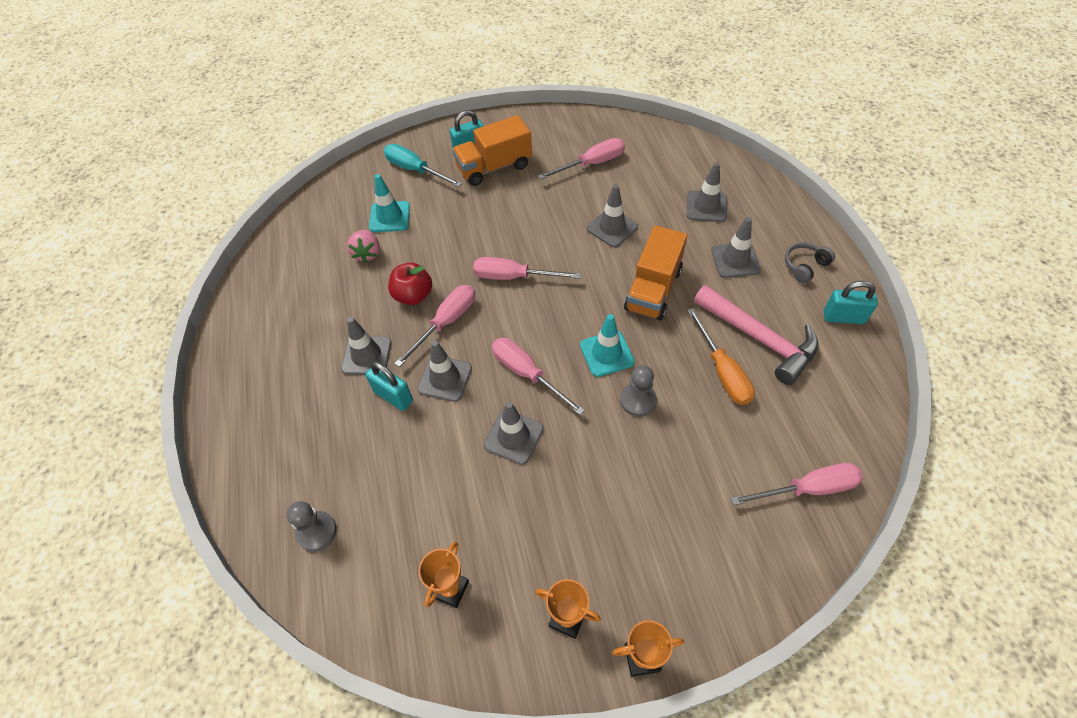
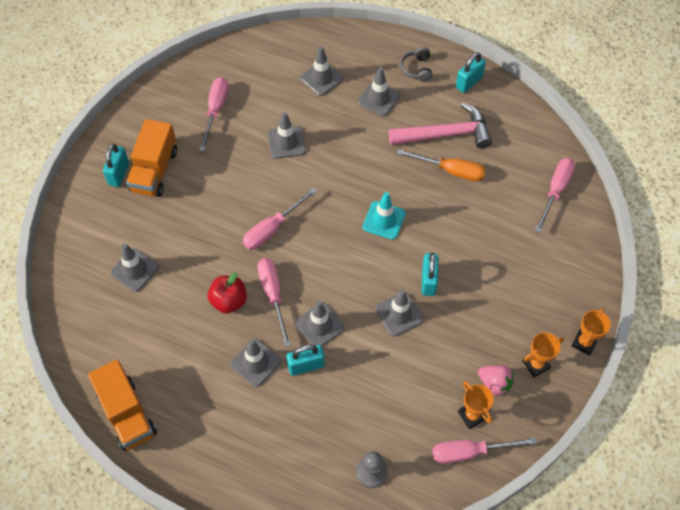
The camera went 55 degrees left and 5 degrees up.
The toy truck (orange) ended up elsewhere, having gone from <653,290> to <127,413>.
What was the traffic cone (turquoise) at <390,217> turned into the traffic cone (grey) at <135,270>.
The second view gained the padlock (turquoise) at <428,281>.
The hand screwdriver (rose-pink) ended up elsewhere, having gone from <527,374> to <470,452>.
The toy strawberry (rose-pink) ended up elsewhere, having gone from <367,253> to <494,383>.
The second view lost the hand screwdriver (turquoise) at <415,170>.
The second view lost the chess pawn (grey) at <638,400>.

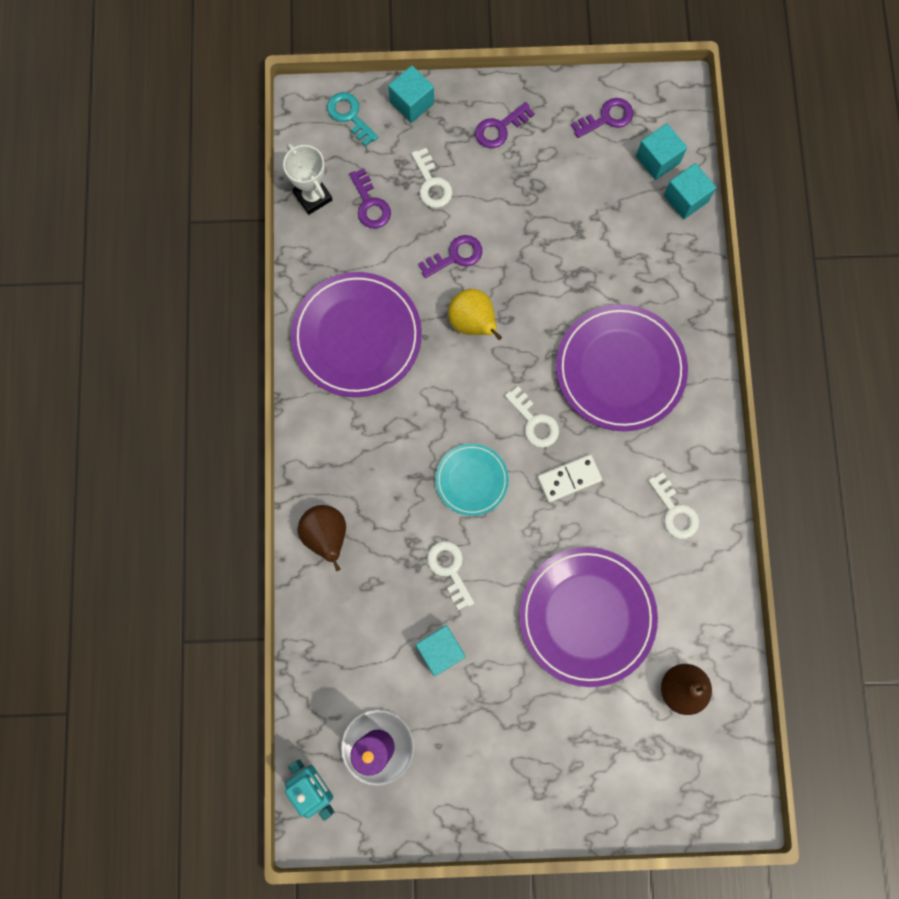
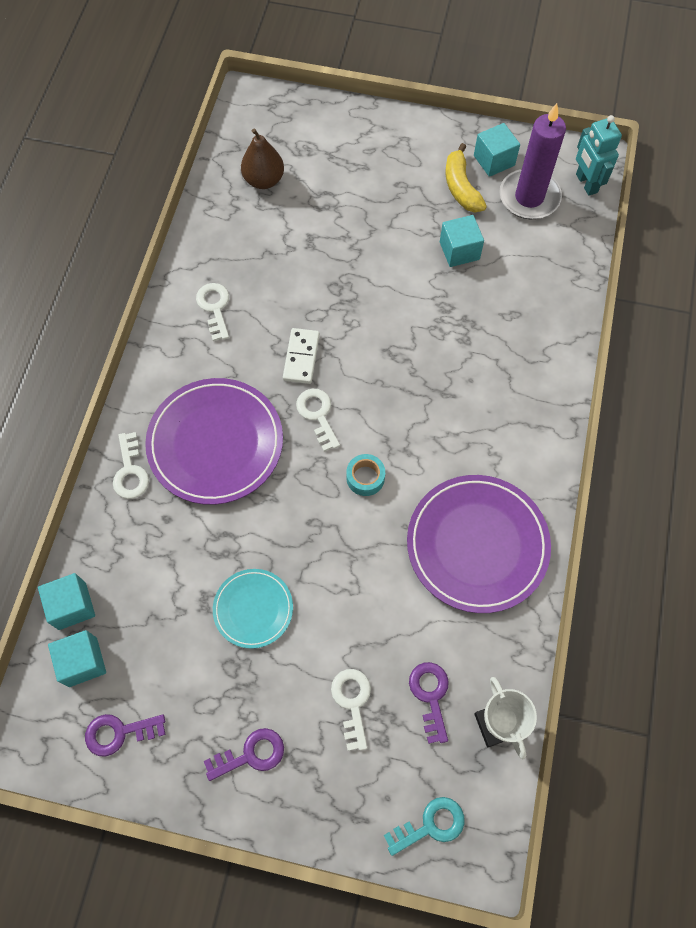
The camera went 165 degrees left and 10 degrees down.
The latchkey (white) ended up elsewhere, having gone from <449,569> to <130,471>.
The plate (turquoise) ended up elsewhere, having gone from <471,480> to <253,609>.
The domino piece (white) at <569,479> ended up facing another way, 75 degrees counterclockwise from before.
The second view gained the tape (turquoise) at <365,478>.
The latchkey (turquoise) at <350,116> ended up facing another way, 90 degrees counterclockwise from before.
The second view gained the toy banana (yellow) at <461,187>.
The cube (turquoise) ended up elsewhere, having gone from <412,103> to <494,160>.
The second view lost the pear (dark brown) at <326,536>.
The second view lost the latchkey (purple) at <455,256>.
The second view lost the pear (yellow) at <473,323>.
The second view lost the plate (purple) at <587,616>.

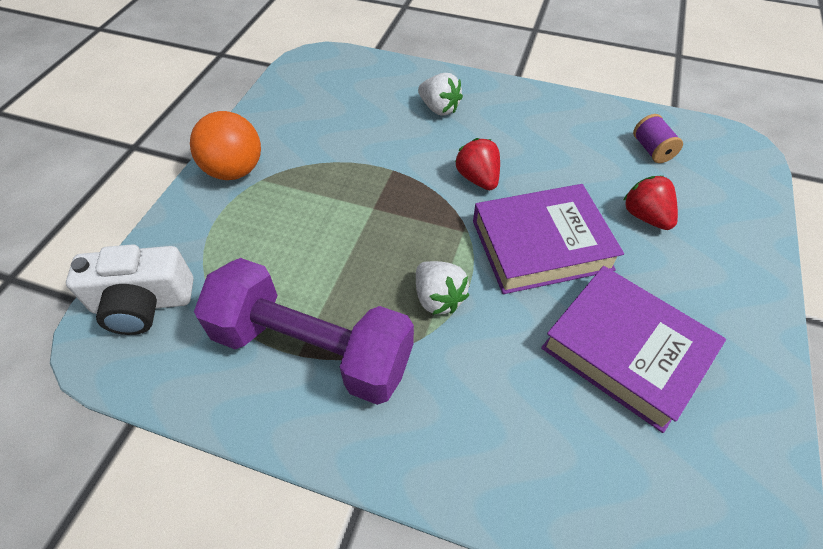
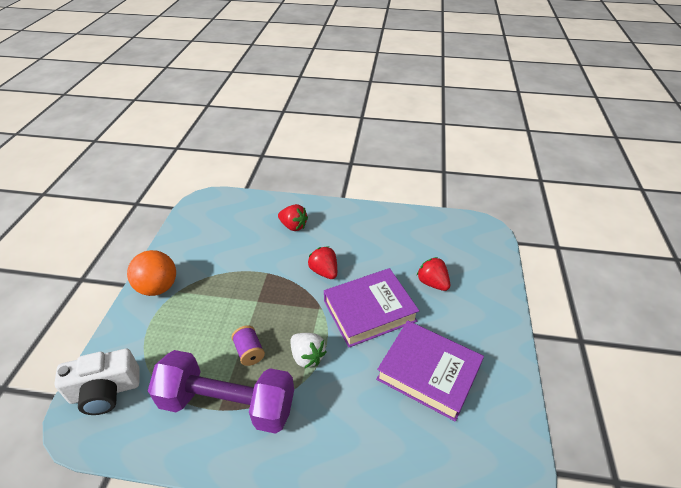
The camera went 10 degrees left and 10 degrees down.
The spool (purple) ended up elsewhere, having gone from <652,150> to <249,352>.
What was the toy strawberry (white) at <439,108> turned into the toy strawberry (scarlet) at <293,226>.

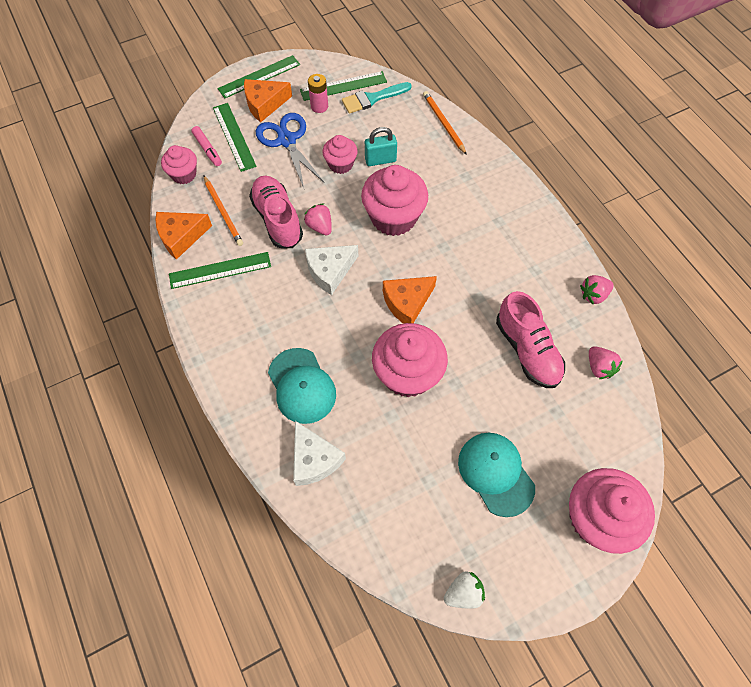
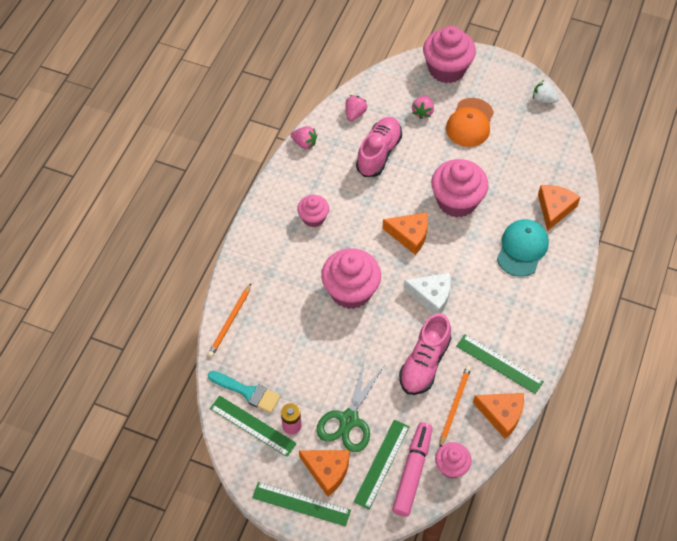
The camera went 130 degrees left and 5 degrees down.
The fairy cake (rose-pink) ended up elsewhere, having gone from <340,164> to <313,218>.
What was the scissors (cobalt) at <286,140> turned into the scissors (emerald) at <349,420>.
The size of the marker pen (rose-pink) at <207,149> changed by a factor of 1.75.
The toy strawberry (rose-pink) ended up elsewhere, having gone from <320,226> to <422,112>.
What was the cap (turquoise) at <496,473> turned into the cap (orange) at <470,123>.
What was the piece of cheese (white) at <314,459> turned into the piece of cheese (orange) at <554,209>.
The second view lost the padlock (turquoise) at <380,160>.

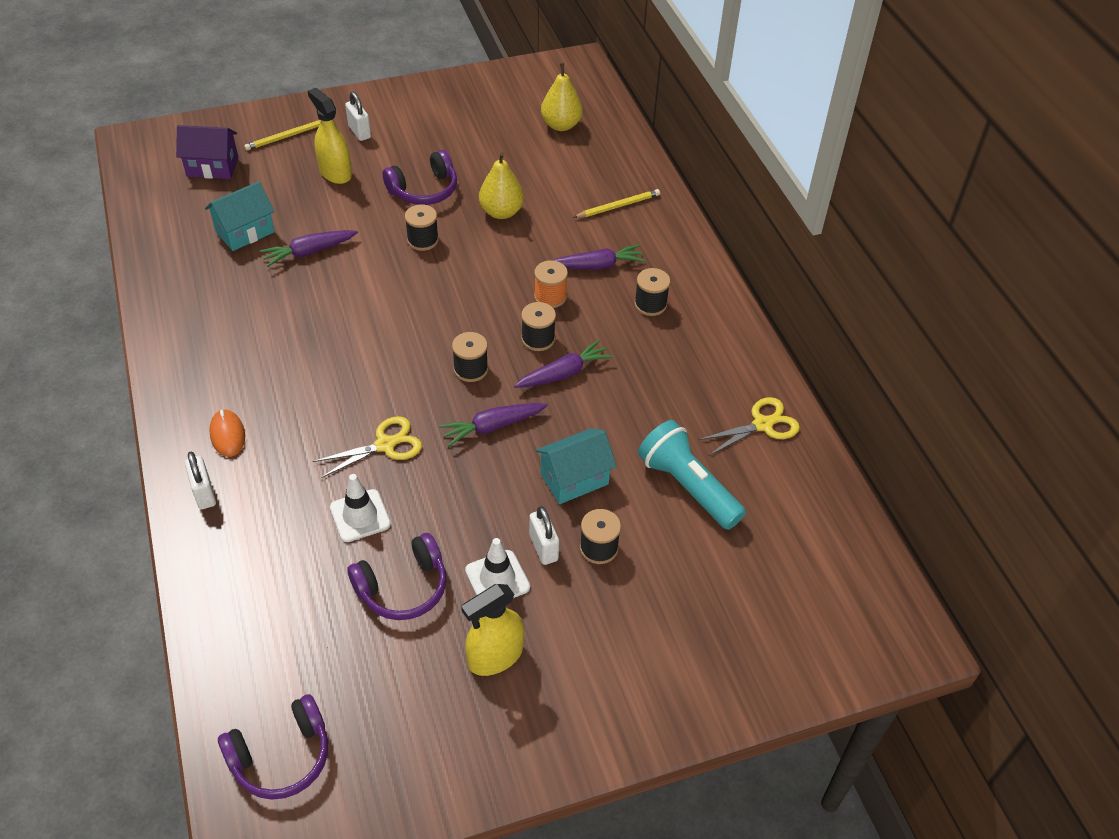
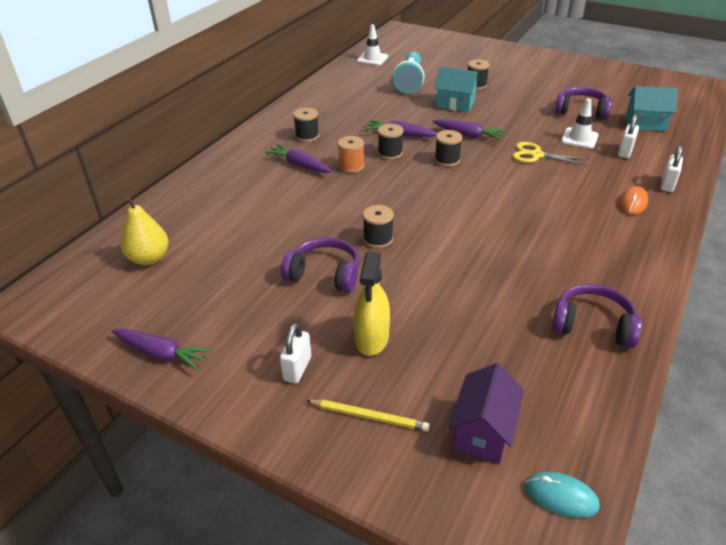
The camera went 130 degrees left and 10 degrees down.
The toy carrot (purple) ended up elsewhere, having gone from <309,252> to <162,354>.
The traffic cone (white) ended up elsewhere, having gone from <497,579> to <372,59>.
The cottage (purple) at <212,167> ended up facing another way, 60 degrees clockwise from before.
The second view gained the PC mouse (turquoise) at <561,496>.
The headphones (purple) ended up elsewhere, having gone from <281,757> to <593,325>.
The padlock (white) ended up elsewhere, having gone from <543,547> to <625,152>.
The cottage (turquoise) ended up elsewhere, having gone from <245,232> to <645,124>.
The second view lost the sprayer (yellow) at <495,656>.
The second view lost the pear (yellow) at <501,212>.
The second view lost the pencil (yellow) at <618,206>.
The second view lost the scissors (yellow) at <763,424>.

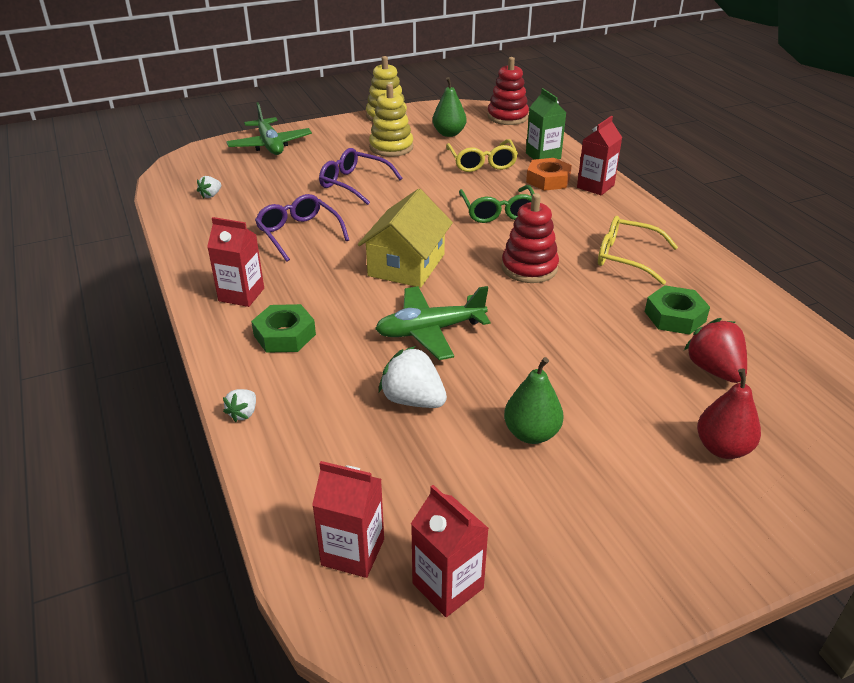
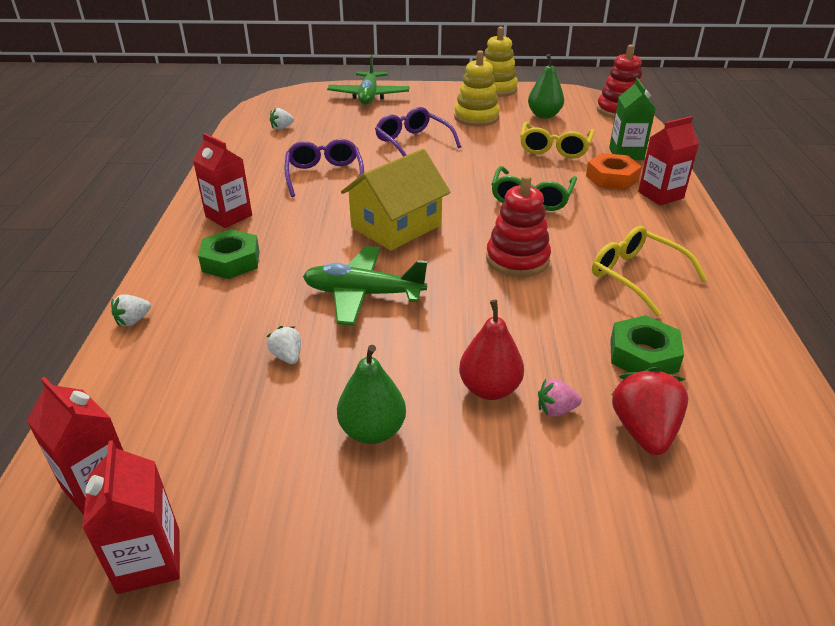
The camera went 25 degrees right and 0 degrees up.
The size of the toy strawberry (white) at <413,400> changed by a factor of 0.54.
The pear (scarlet) ended up elsewhere, having gone from <722,448> to <489,389>.
The second view gained the toy strawberry (rose-pink) at <556,410>.

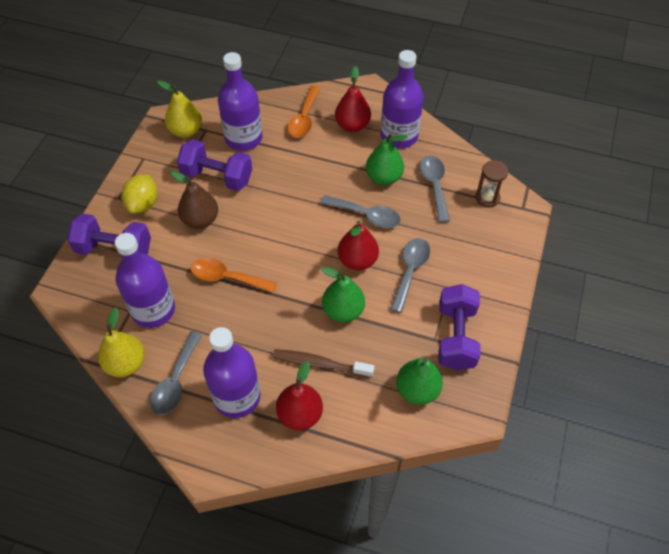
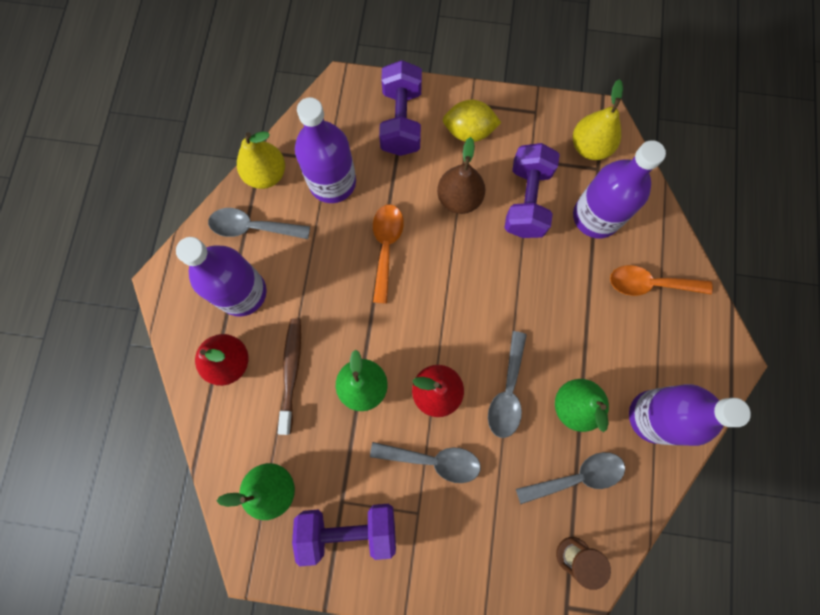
The camera went 80 degrees right and 20 degrees up.
The second view lost the pear (scarlet) at <352,125>.

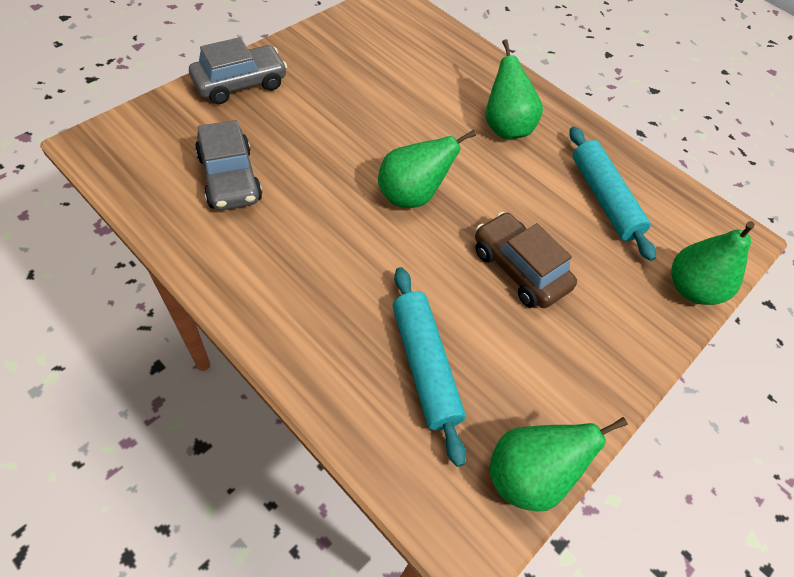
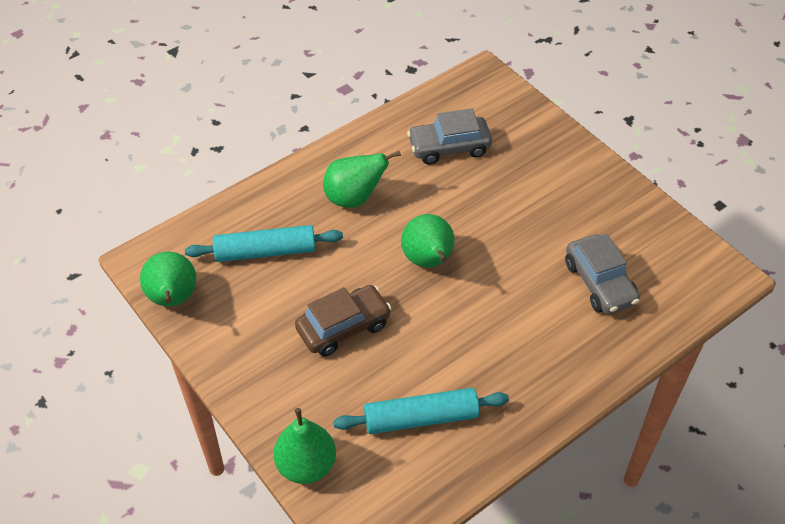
The camera went 105 degrees right and 5 degrees down.
The pear (emerald) ended up elsewhere, having gone from <505,127> to <354,198>.
The automobile (grey) ended up elsewhere, having gone from <240,84> to <599,283>.

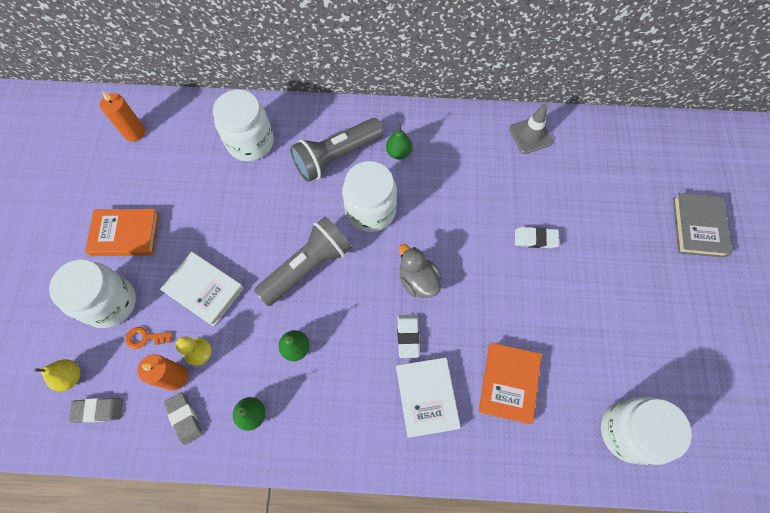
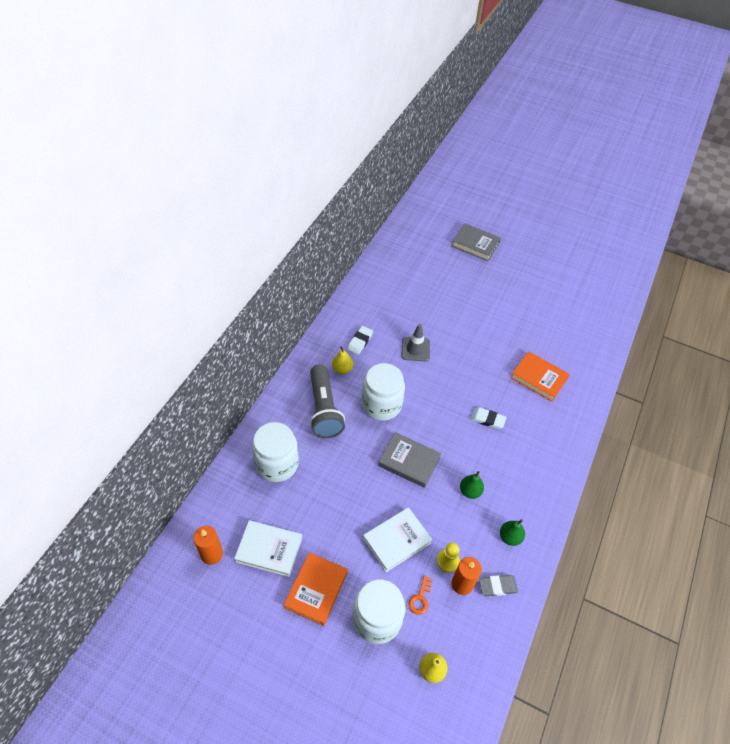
The camera went 70 degrees left and 15 degrees down.
The hardcover (white) ended up elsewhere, having gone from <427,397> to <269,549>.
What was the pear (emerald) at <398,152> turned into the pear (yellow) at <342,369>.
The eraser (white) ended up elsewhere, having gone from <535,239> to <360,341>.
Where the torch (grey) stood at <307,267>, the hardcover (grey) came to stand at <409,461>.
The traffic cone (grey) ended up elsewhere, having gone from <530,135> to <415,349>.
The second view lost the eraser (grey) at <98,410>.
The second view lost the toy duck (grey) at <418,280>.
The second view lost the jam jar (white) at <628,432>.

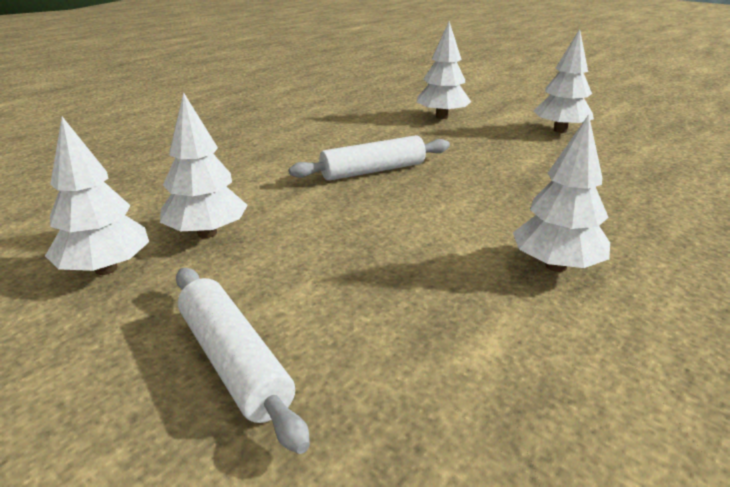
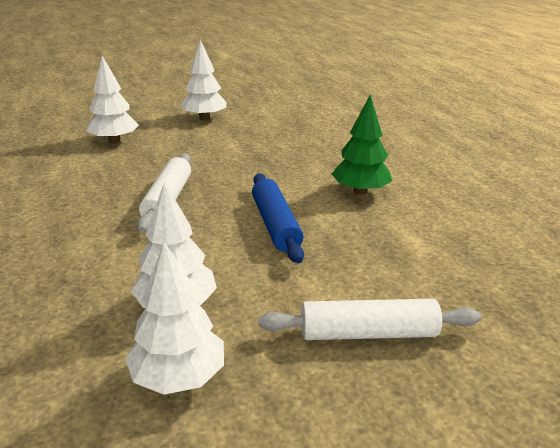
The camera went 60 degrees left and 0 degrees up.
The second view gained the dough roller (cobalt) at <275,225>.
What was the fir tree (white) at <555,266> turned into the fir tree (emerald) at <360,191>.

